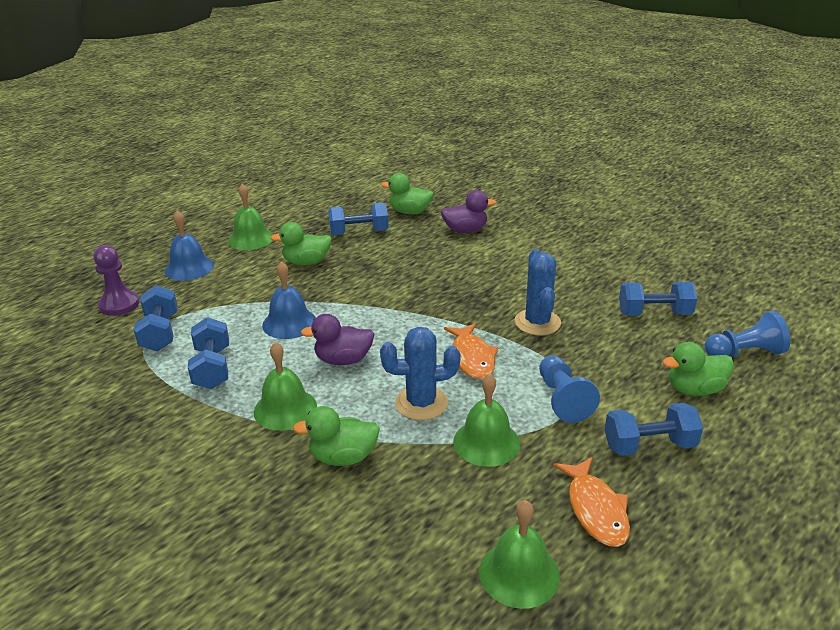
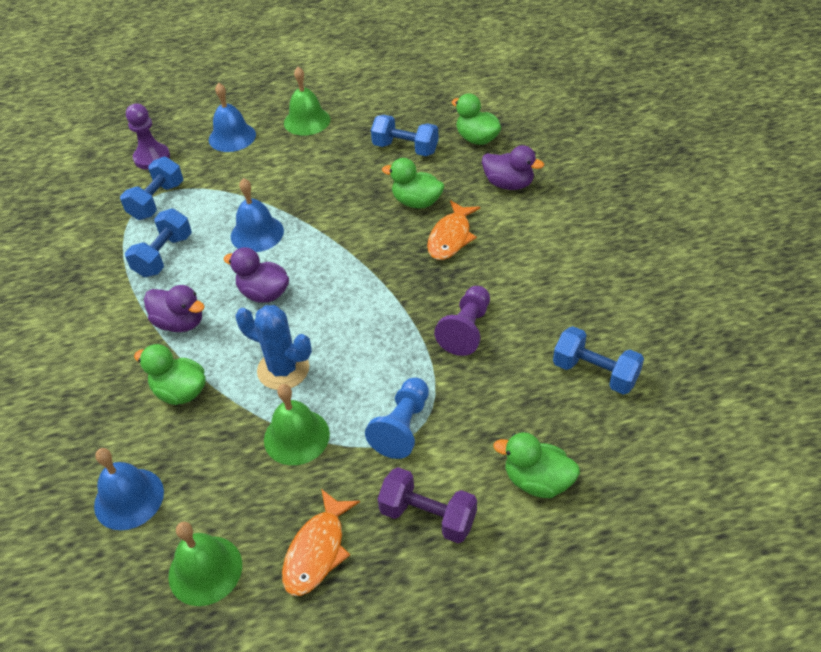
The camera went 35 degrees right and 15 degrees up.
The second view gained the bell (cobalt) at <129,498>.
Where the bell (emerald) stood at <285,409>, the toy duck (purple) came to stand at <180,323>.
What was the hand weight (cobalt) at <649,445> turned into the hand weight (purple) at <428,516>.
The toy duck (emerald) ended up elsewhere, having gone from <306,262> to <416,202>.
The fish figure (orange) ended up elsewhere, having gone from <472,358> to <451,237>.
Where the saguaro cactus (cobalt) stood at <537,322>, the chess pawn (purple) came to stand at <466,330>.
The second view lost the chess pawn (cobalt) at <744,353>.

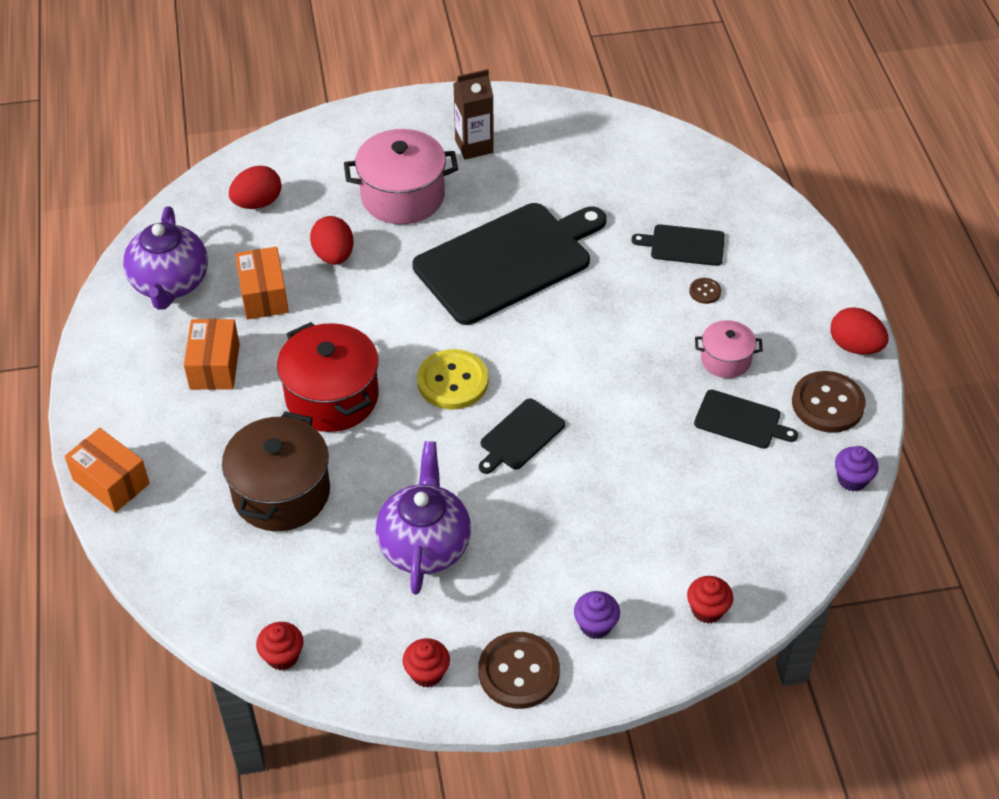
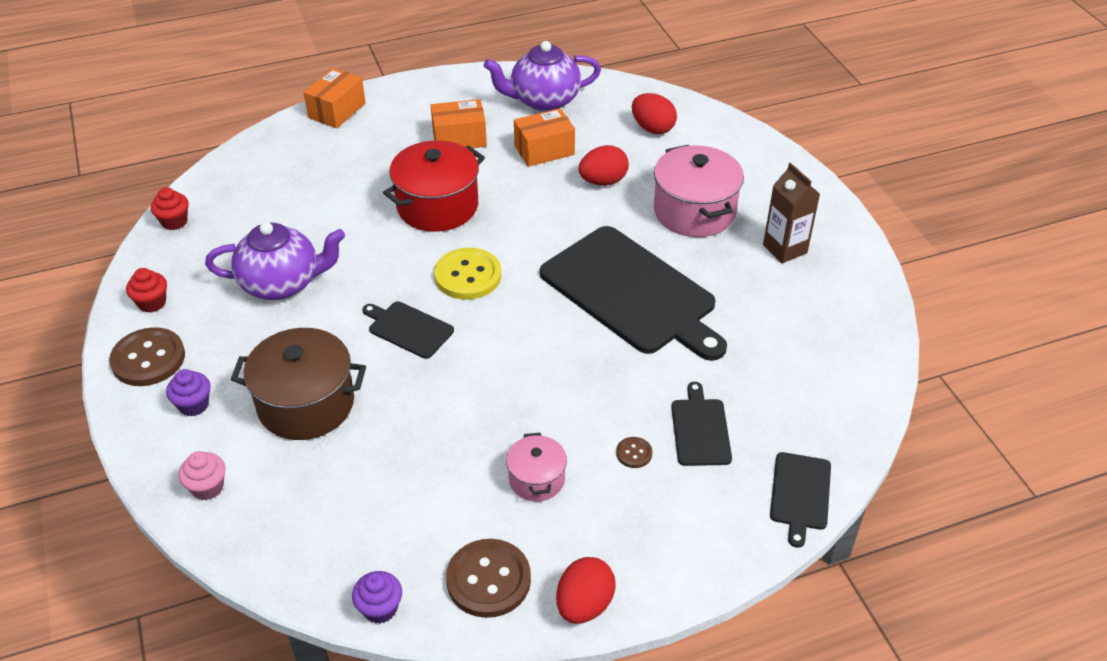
The camera went 80 degrees right and 5 degrees down.
What was the fairy cake (scarlet) at <707,610> turned into the fairy cake (rose-pink) at <207,487>.
The stockpot (dark brown) ended up elsewhere, having gone from <281,493> to <306,404>.
The chopping board (black) ended up elsewhere, having gone from <741,420> to <800,494>.

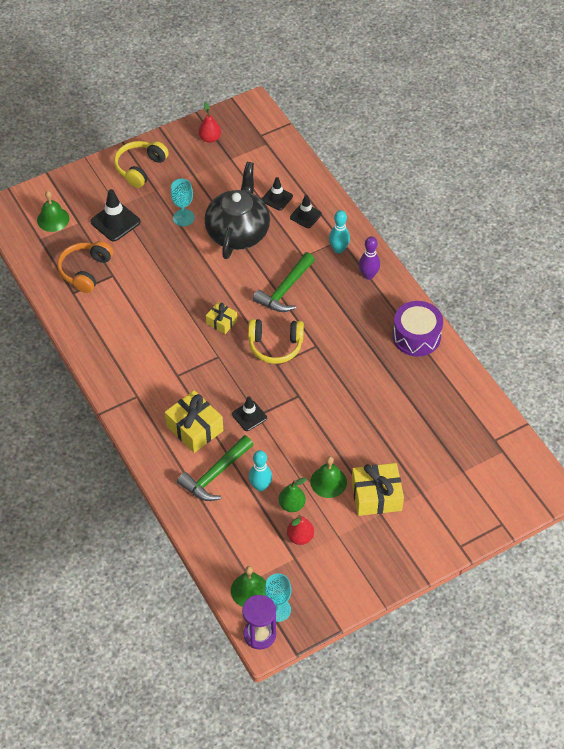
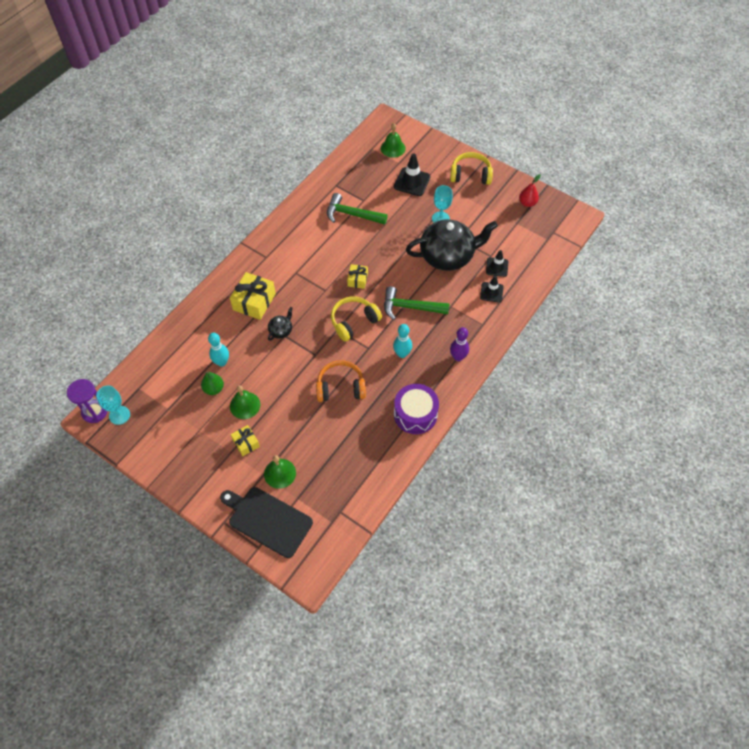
The camera went 65 degrees right and 5 degrees up.
The second view gained the chopping board (black) at <267,520>.
The size of the wrapped gift (yellow) at <376,496> changed by a factor of 0.57.
The bell (emerald) ended up elsewhere, having gone from <249,590> to <280,473>.
Where the traffic cone (black) stood at <249,416>, the tea pot (black) came to stand at <281,330>.
The headphones (orange) ended up elsewhere, having gone from <85,271> to <340,387>.
The carpenter's hammer (emerald) ended up elsewhere, having gone from <215,475> to <352,214>.
The headphones (yellow) at <275,346> ended up facing another way, 75 degrees clockwise from before.
The bowling pin (turquoise) ended up elsewhere, having gone from <338,249> to <402,354>.
The second view lost the pear (scarlet) at <300,537>.

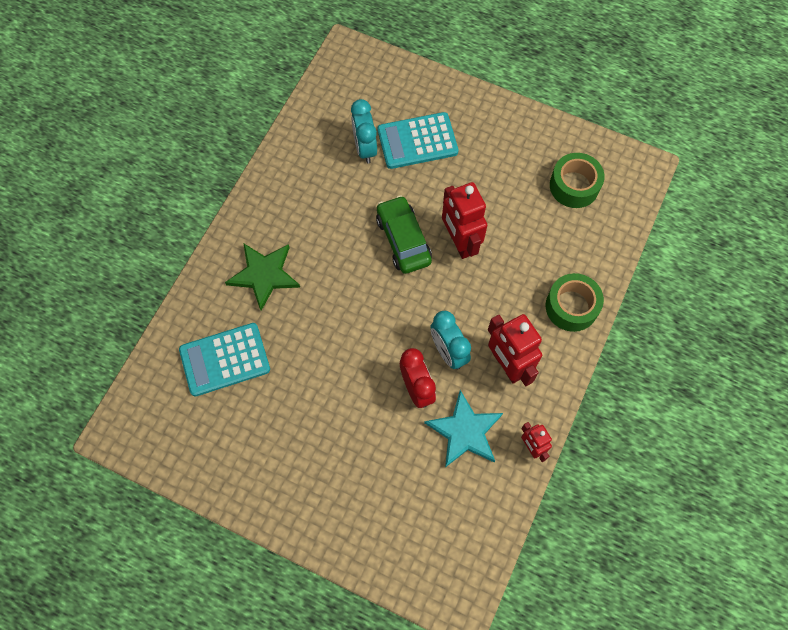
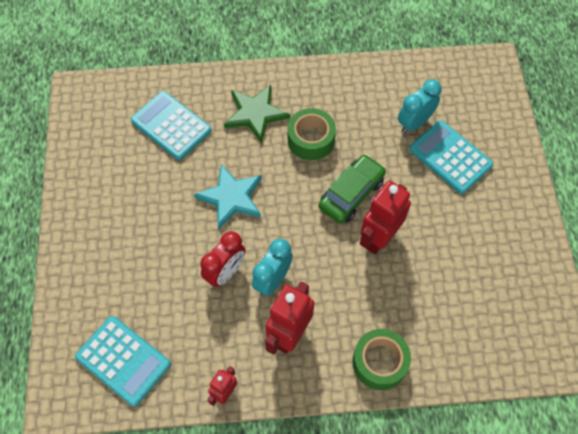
The camera went 60 degrees right and 5 degrees down.
The second view gained the adding machine (turquoise) at <123,360>.
The star (turquoise) ended up elsewhere, having gone from <465,431> to <231,197>.
The tape (emerald) ended up elsewhere, having gone from <574,186> to <311,140>.

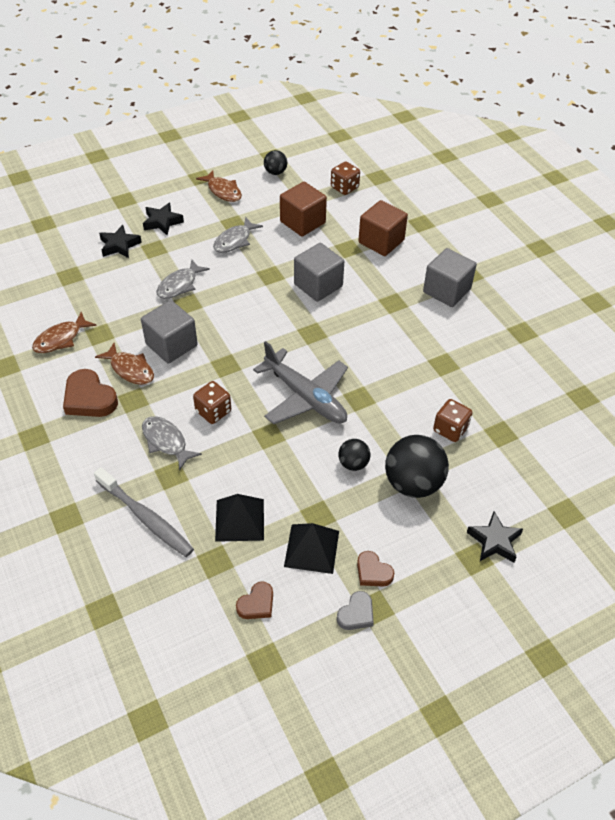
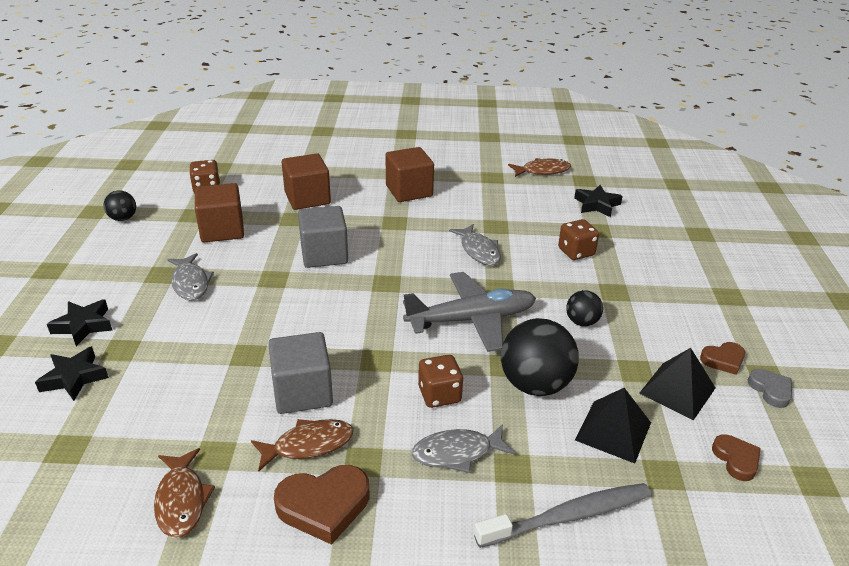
The camera went 60 degrees left and 15 degrees down.
What was the cube (grey) at <446,291> turned into the cube (dark brown) at <409,191>.
The fish figure (grey) ended up elsewhere, having gone from <179,285> to <478,250>.
The play ball (black) ended up elsewhere, having gone from <413,483> to <535,384>.
The fish figure (dark brown) ended up elsewhere, having gone from <223,191> to <542,171>.
The star (black) ended up elsewhere, having gone from <494,541> to <597,205>.

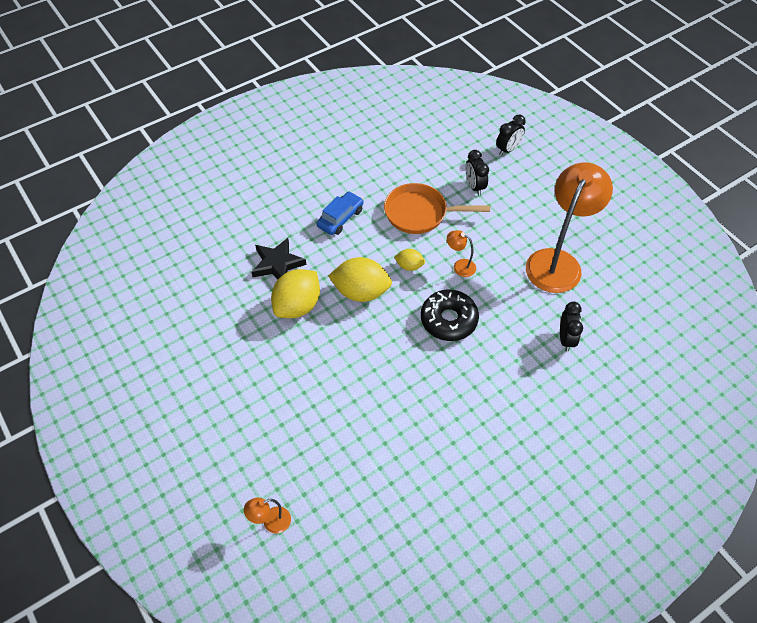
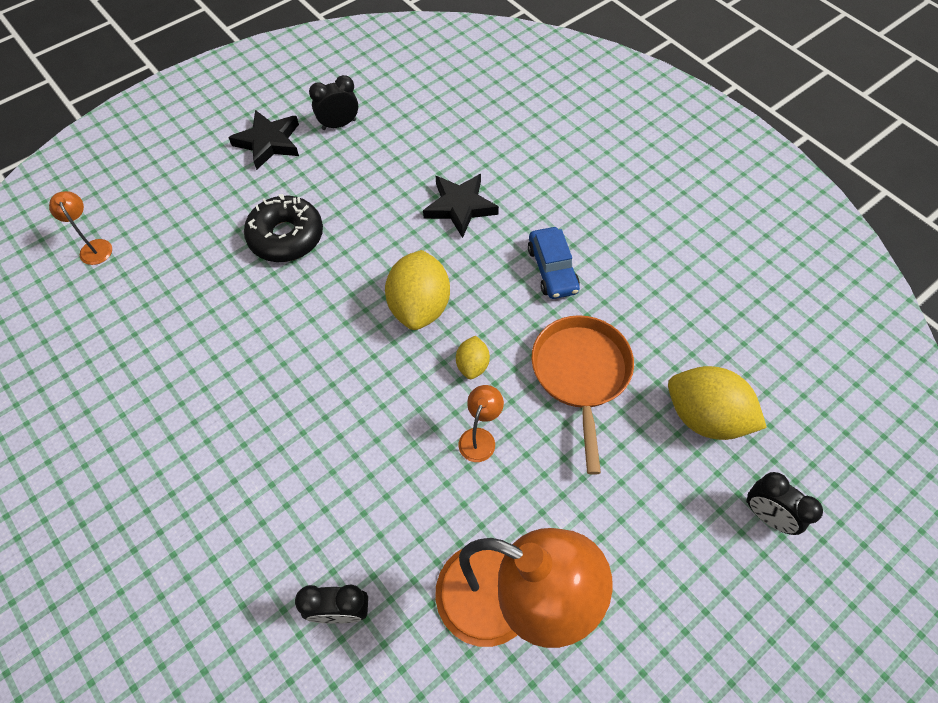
The camera went 85 degrees right and 5 degrees up.
The second view gained the star (black) at <269,142>.
The donut (black) ended up elsewhere, having gone from <448,320> to <286,236>.
The bedside clock (black) ended up elsewhere, having gone from <474,186> to <339,124>.
The automobile (cobalt) at <340,218> ended up facing another way, 45 degrees clockwise from before.
The citrus fruit (yellow) ended up elsewhere, having gone from <297,306> to <705,417>.

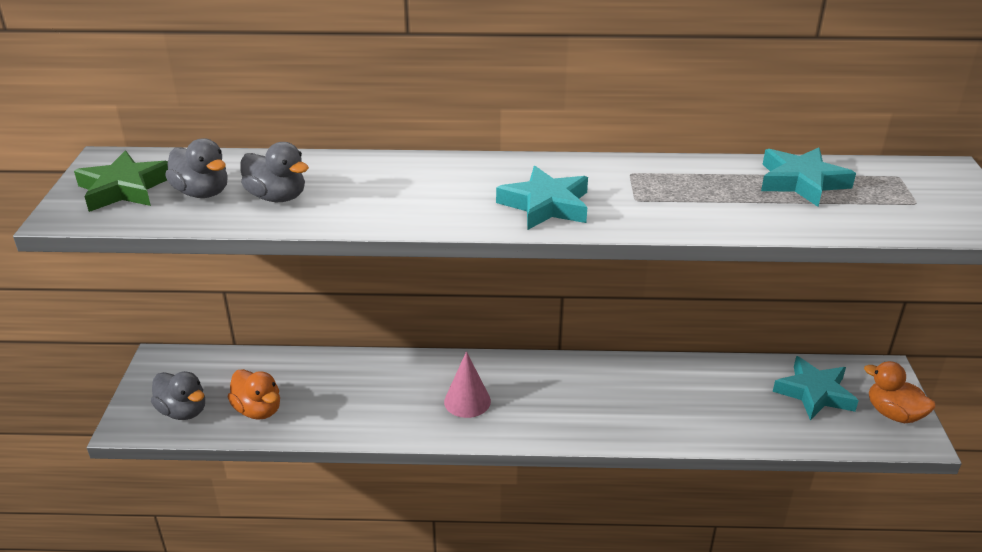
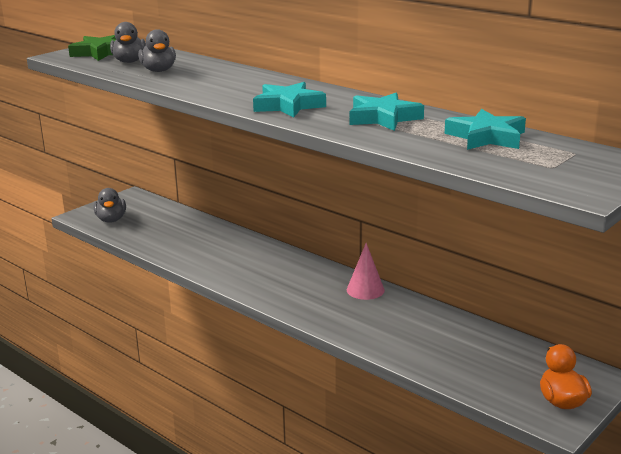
The camera went 40 degrees right and 10 degrees down.
The cone shape (rose-pink) ended up elsewhere, having gone from <467,401> to <365,290>.
The star (turquoise) ended up elsewhere, having gone from <814,393> to <383,118>.
The second view lost the toy duck (orange) at <258,410>.

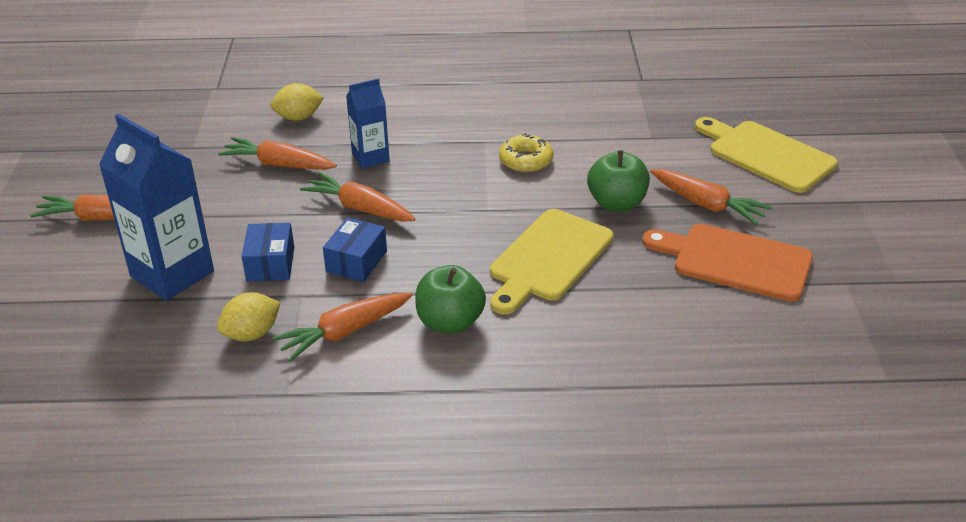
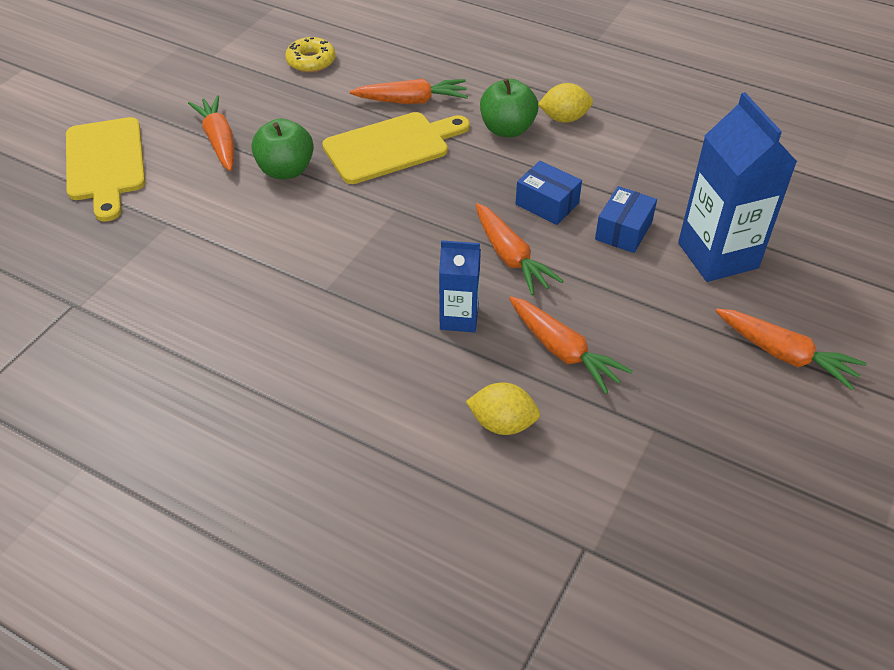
The camera went 150 degrees left and 10 degrees up.
The donut (yellow) ended up elsewhere, having gone from <526,160> to <311,61>.
The toy carrot (orange) ended up elsewhere, having gone from <344,333> to <412,101>.
The box (cobalt) at <356,261> ended up facing another way, 75 degrees clockwise from before.
The citrus fruit (yellow) ended up elsewhere, having gone from <251,334> to <564,118>.
The second view lost the chopping board (orange) at <735,261>.

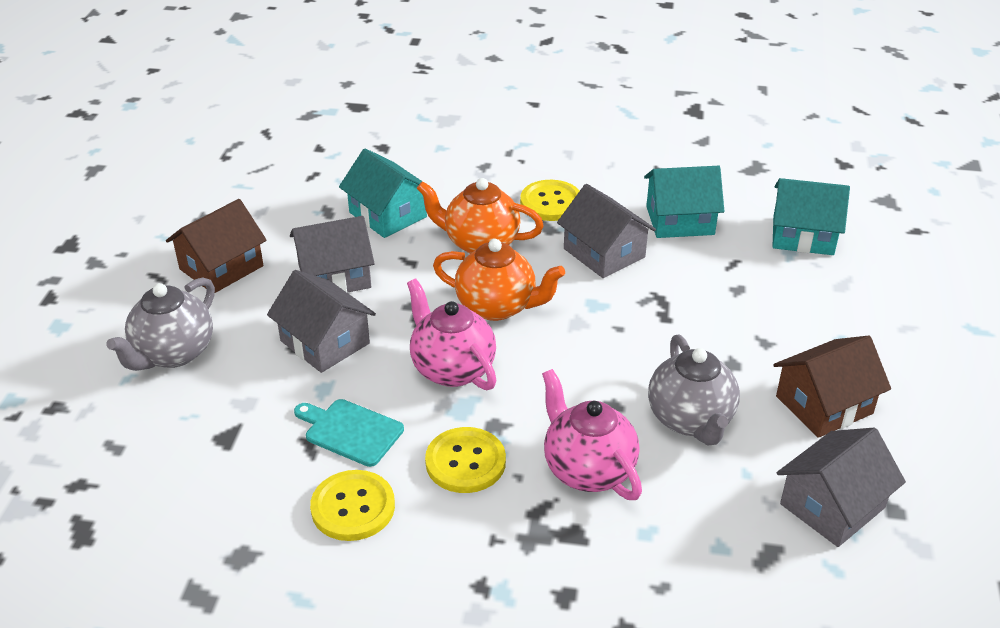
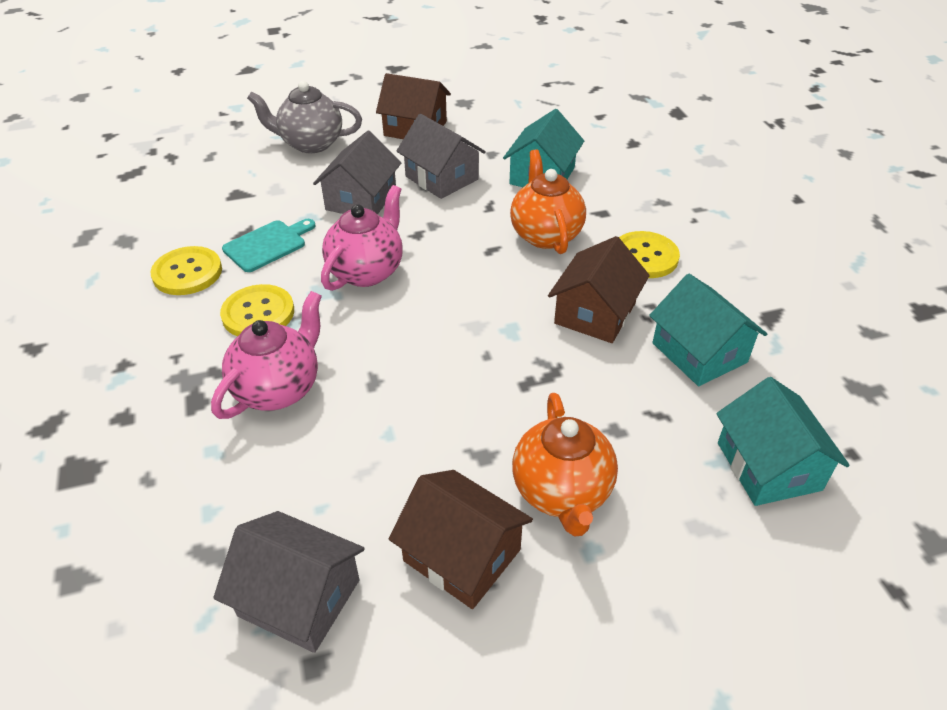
The camera went 65 degrees right and 5 degrees up.
The chopping board (turquoise) at <350,431> ended up facing another way, 45 degrees clockwise from before.
The tea pot (orange) ended up elsewhere, having gone from <497,306> to <562,492>.
What was the cottage (grey) at <604,253> turned into the cottage (dark brown) at <595,313>.
The second view lost the tea pot (grey) at <691,420>.

